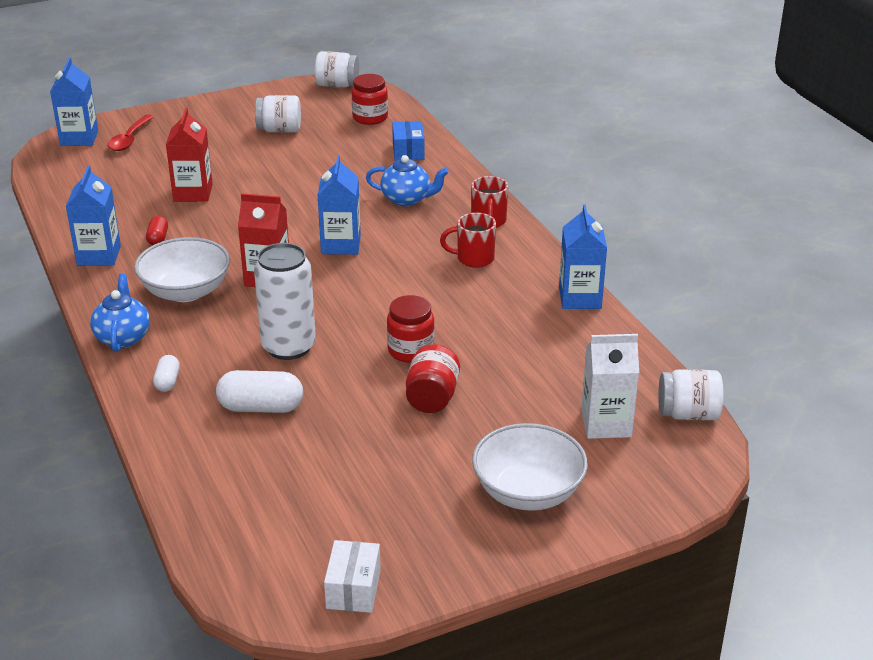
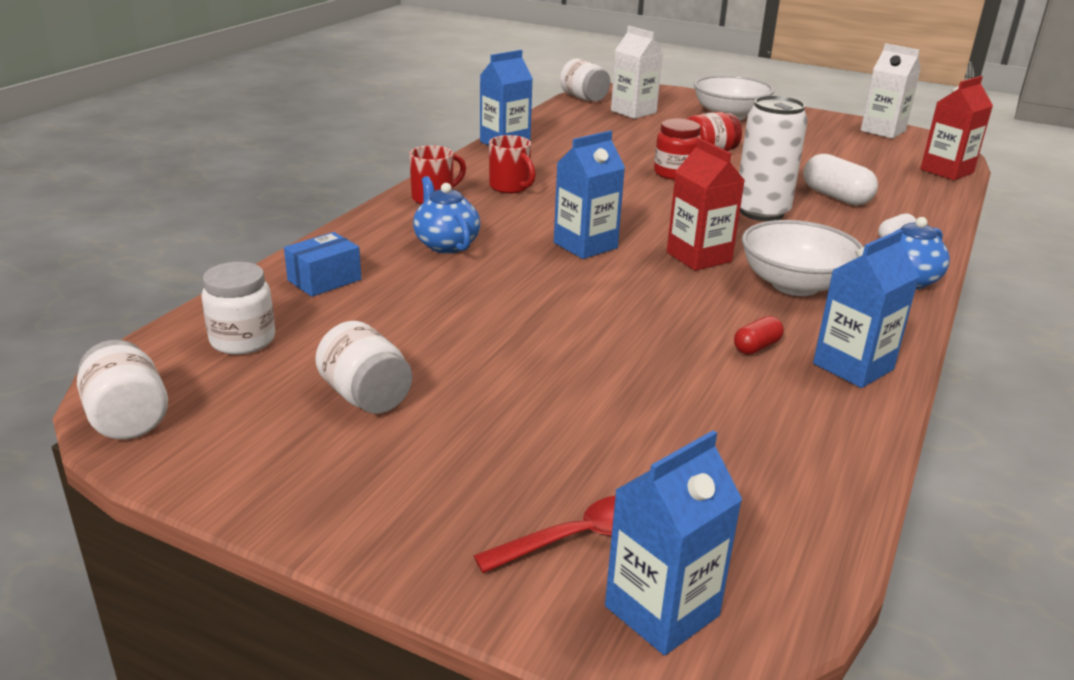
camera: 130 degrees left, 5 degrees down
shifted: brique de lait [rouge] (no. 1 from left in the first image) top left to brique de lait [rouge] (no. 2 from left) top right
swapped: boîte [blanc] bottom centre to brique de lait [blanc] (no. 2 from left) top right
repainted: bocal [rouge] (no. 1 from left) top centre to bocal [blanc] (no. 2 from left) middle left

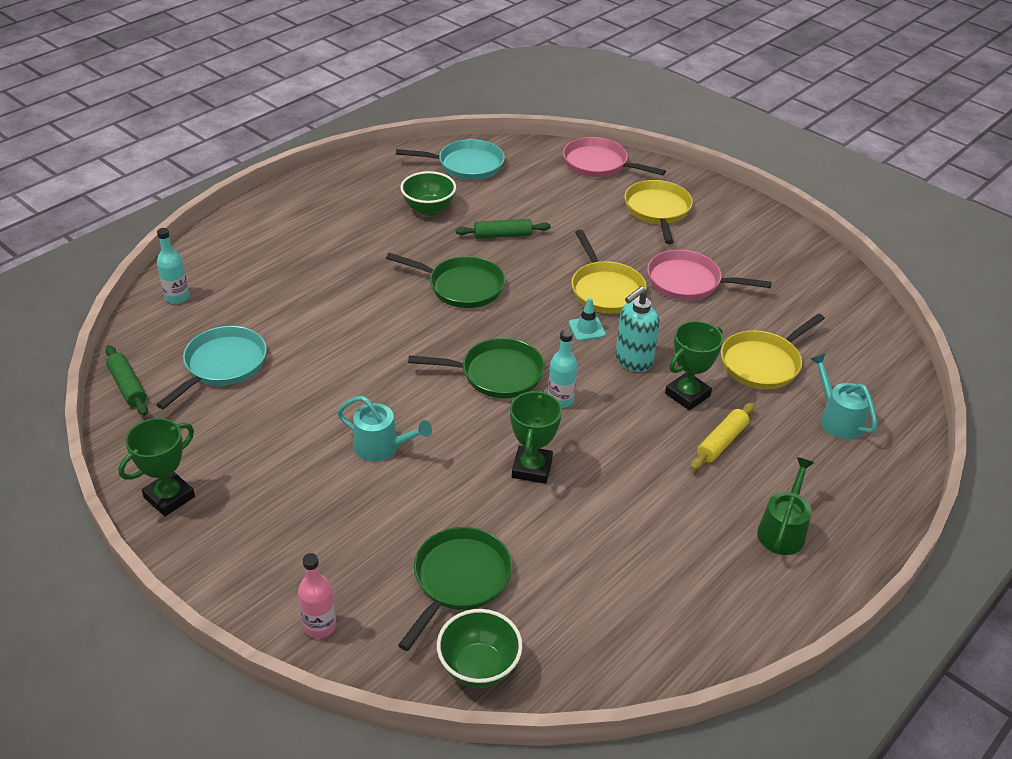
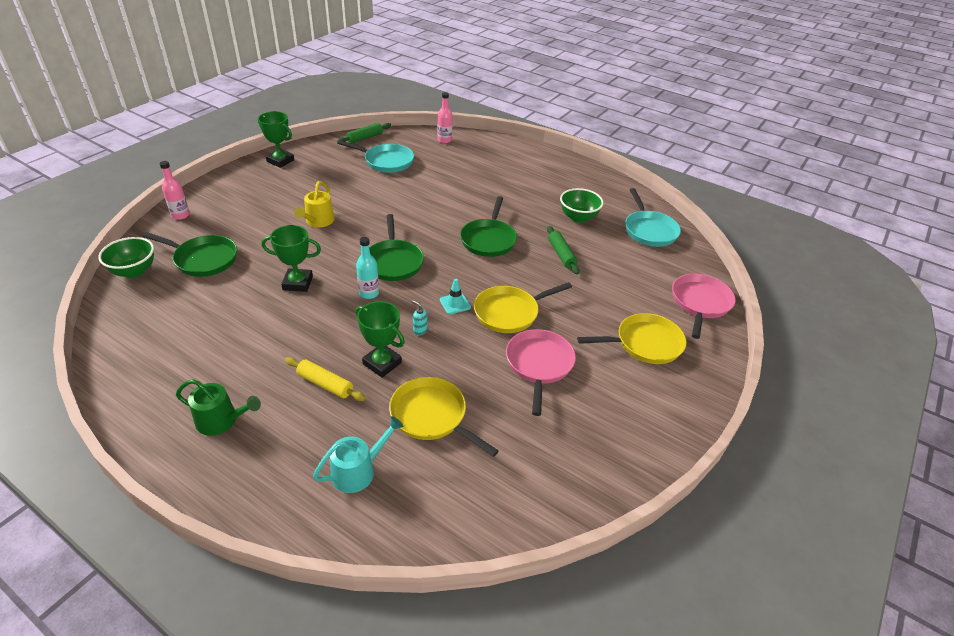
camera: 80 degrees right, 0 degrees up
repainted: bouteille [turquoise] (no. 1 from left) middle left to bouteille [rose] (no. 2 from left) top centre; arrosoir [turquoise] (no. 1 from left) centre to arrosoir [jaune] top left
scaled: distributeur de savon [turquoise] centre = centre x0.46

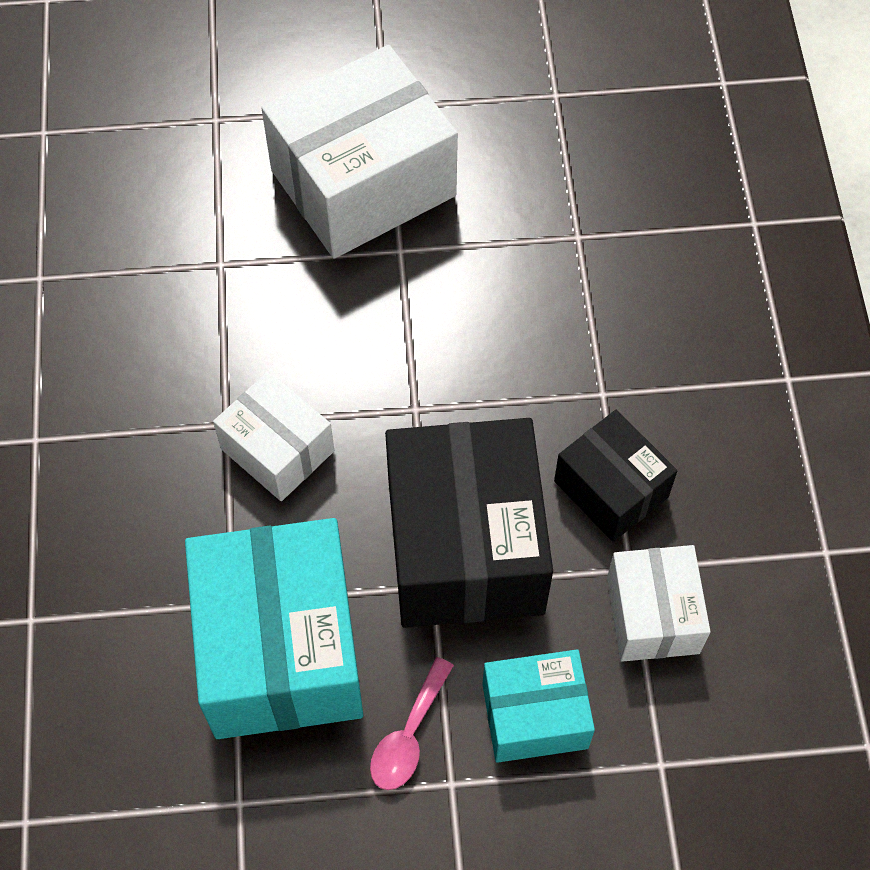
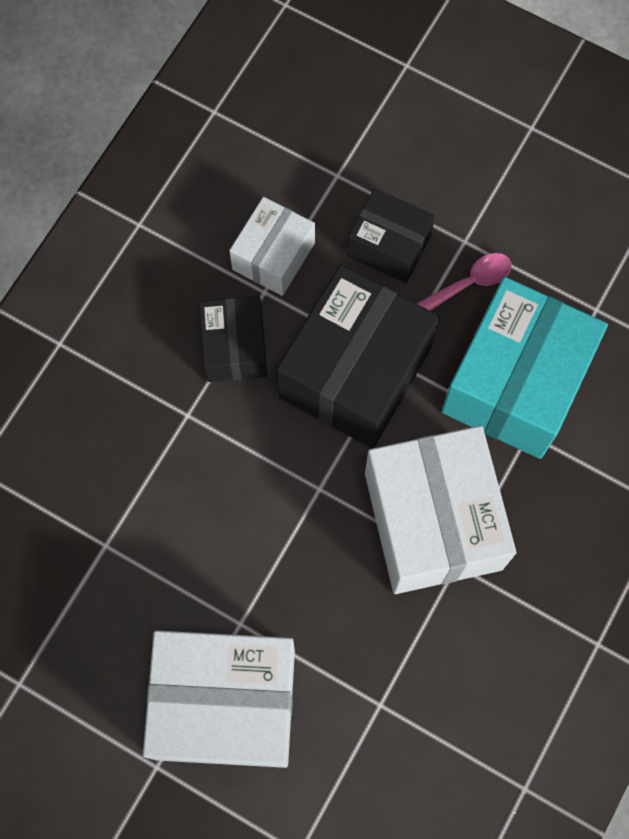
camera: 145 degrees left, 10 degrees up
repainted: boîte [turquoise] (no. 2 from left) bottom centre to boîte [noir] (no. 3 from left) top centre
scaled: boîte [blanc] (no. 1 from left in the first image) middle left = middle right x1.81

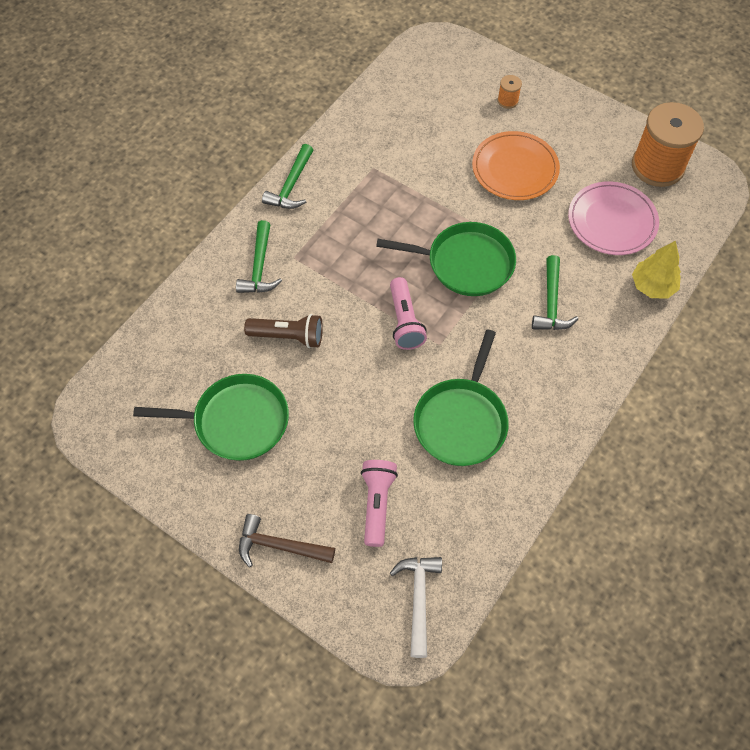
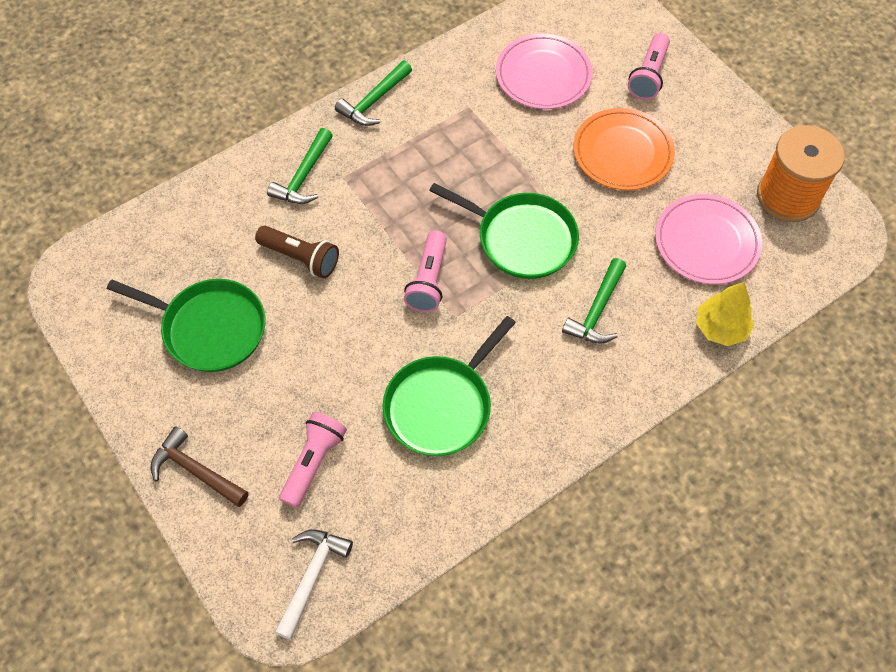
camera: 20 degrees right, 0 degrees up
new: assiette [rose] (no. 1 from left) top centre
swapped: bobine [orange] (no. 1 from left) top right to lampe de poche [rose] (no. 3 from left) top right

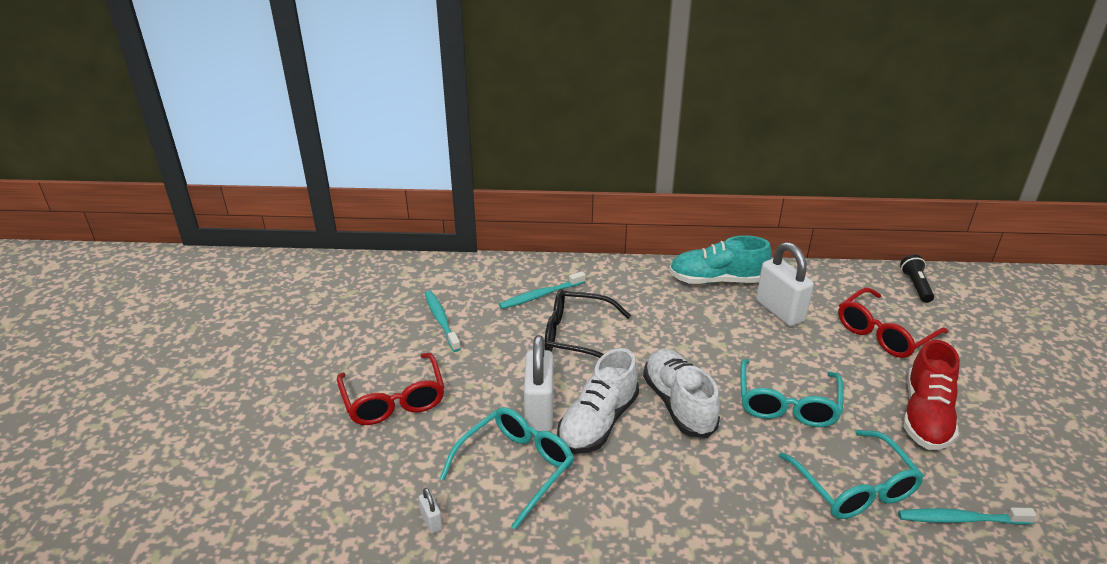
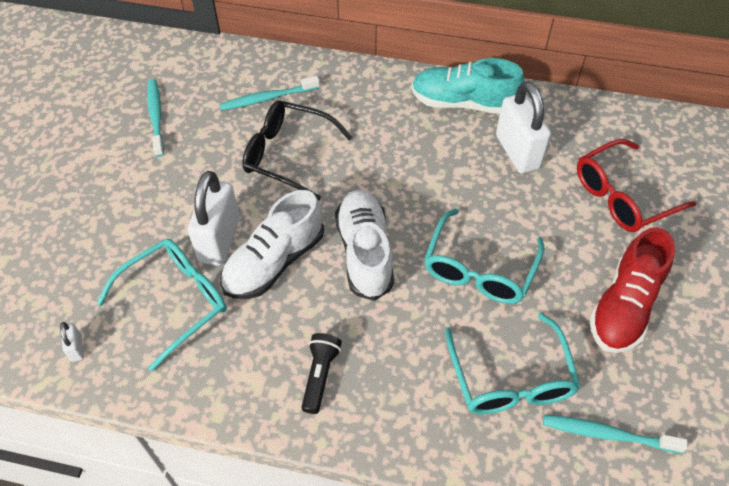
camera: 10 degrees right, 20 degrees up
gone: lunettes [rouge] (no. 1 from left) bottom centre
shifted: lampe de poche [noir] middle right to bottom centre

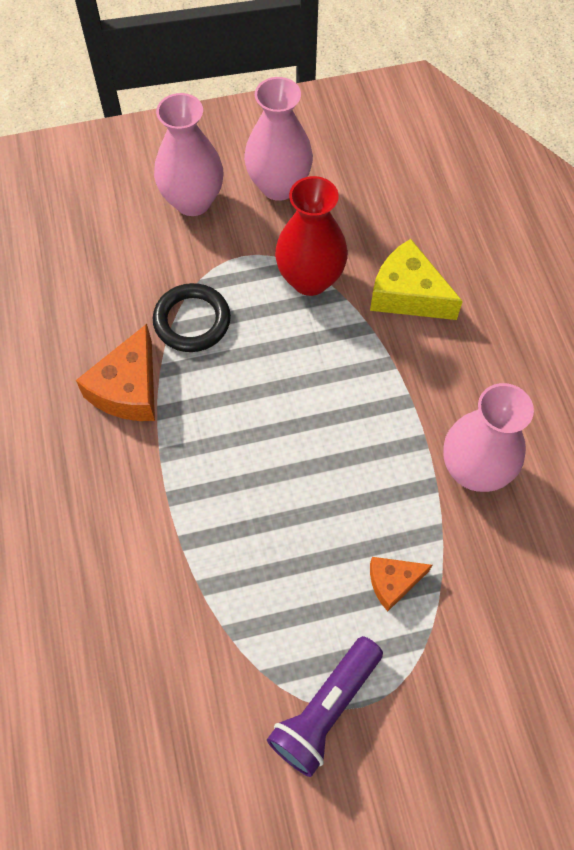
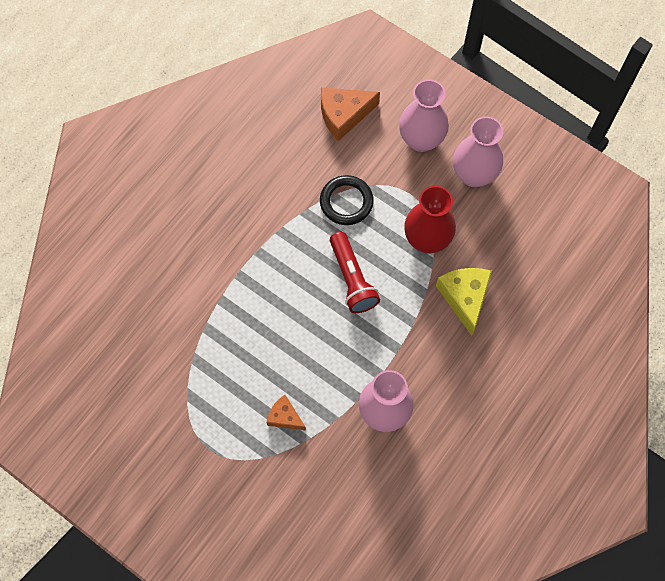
camera: 50 degrees right, 5 degrees up
gone: lampe de poche [violet] bottom centre
new: lampe de poche [rouge] centre
shifted: fromage [orange] (no. 1 from left in the first image) middle left to fromage [orange] (no. 2 from left) top centre

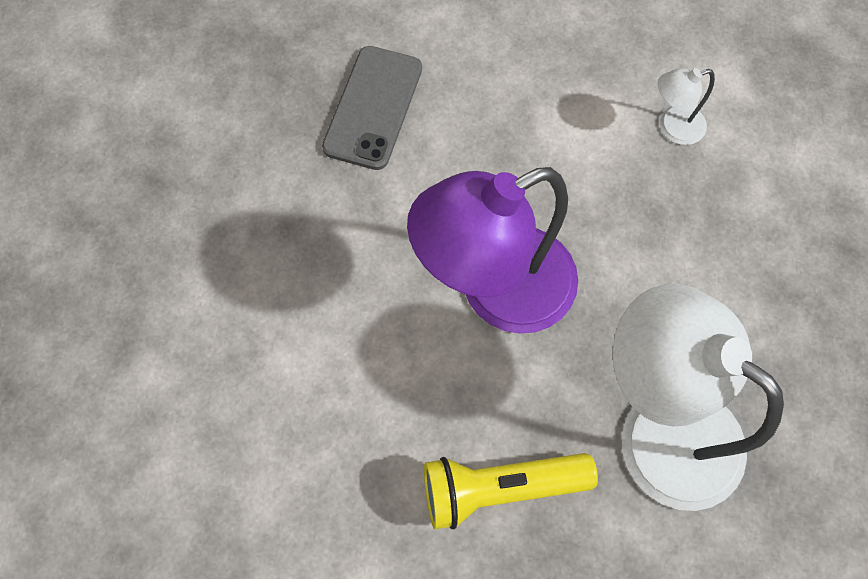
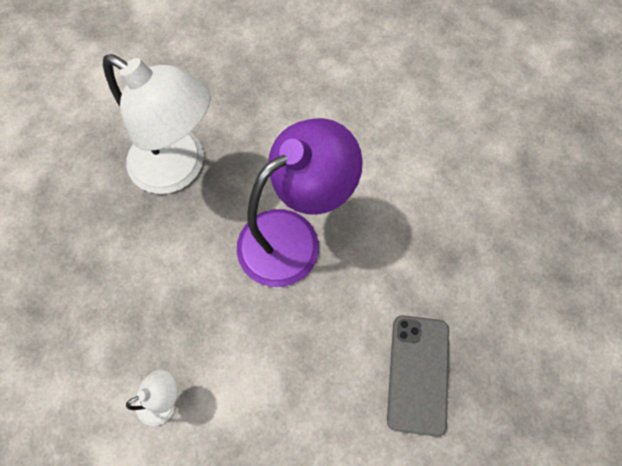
camera: 170 degrees right, 0 degrees up
gone: lampe de poche [jaune] bottom centre

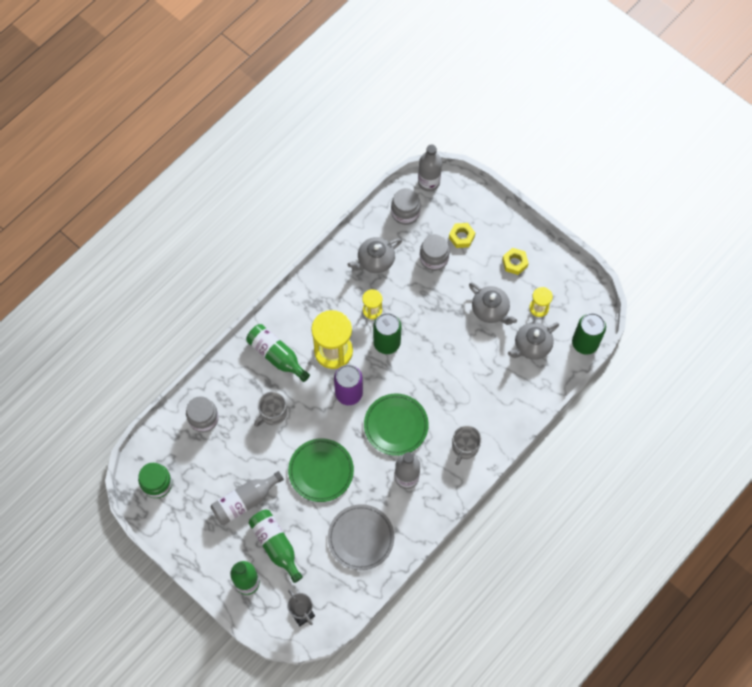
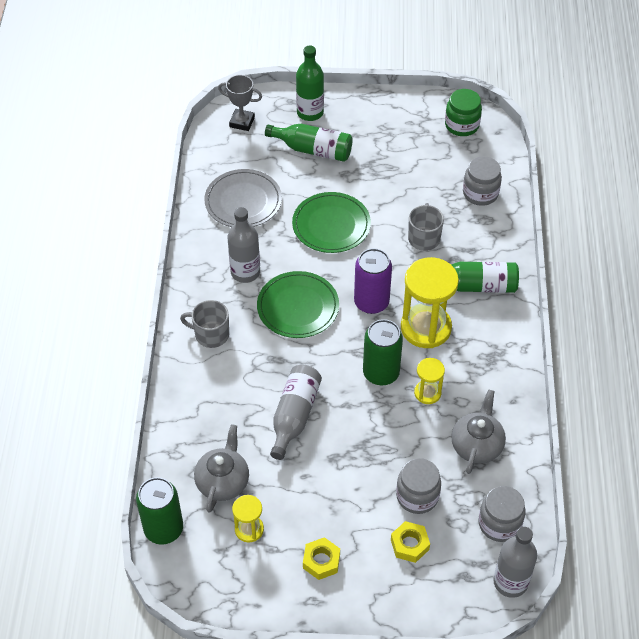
camera: 140 degrees right, 15 degrees down
gone: théière [gris] (no. 2 from left) centre
shifted: bouteille [gris] (no. 1 from left in the first image) bottom left to bouteille [gris] (no. 2 from left) centre
rotated: tasse [gris] (no. 2 from left in the first image) centre = middle left 60 degrees counterclockwise

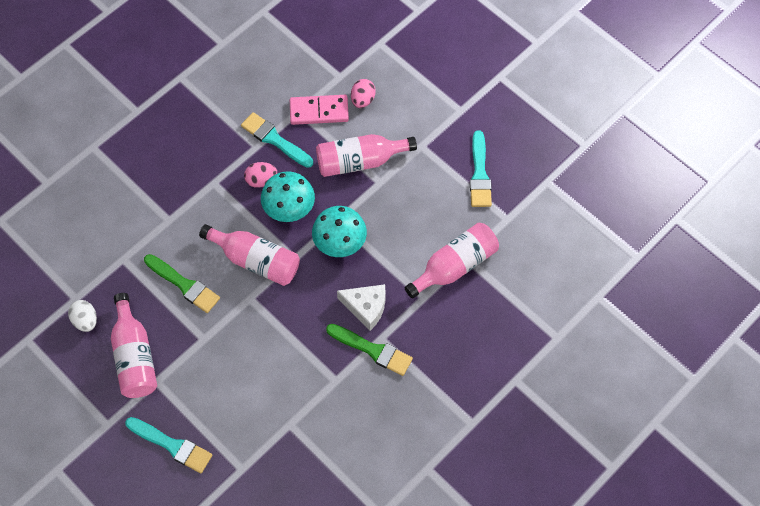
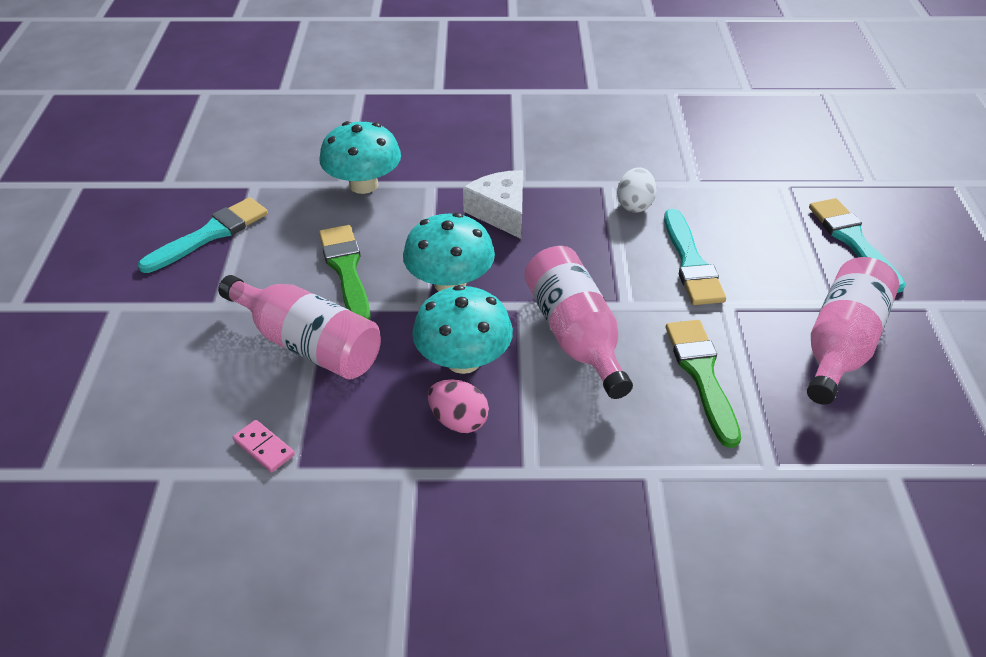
camera: 135 degrees left, 20 degrees down
gone: œuf [rose] (no. 2 from left) top centre
shifted: œuf [blanc] middle left to top centre; pinceau [turquoise] (no. 2 from left) top centre to middle right; pinceau [vert] (no. 2 from left in the first image) bottom centre to pinceau [vert] (no. 1 from left) centre
swapped: bouteille [rose] (no. 4 from left) centre to champignon [turquoise] (no. 1 from left) top centre
scaled: domino [rose] top centre = bottom left x0.51

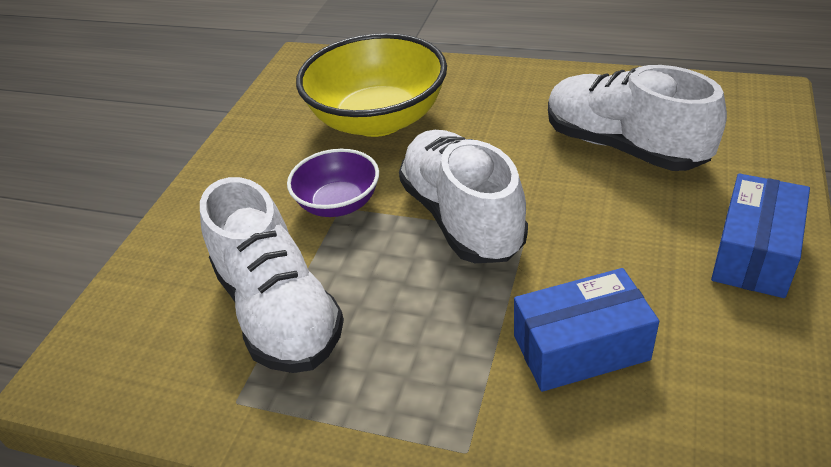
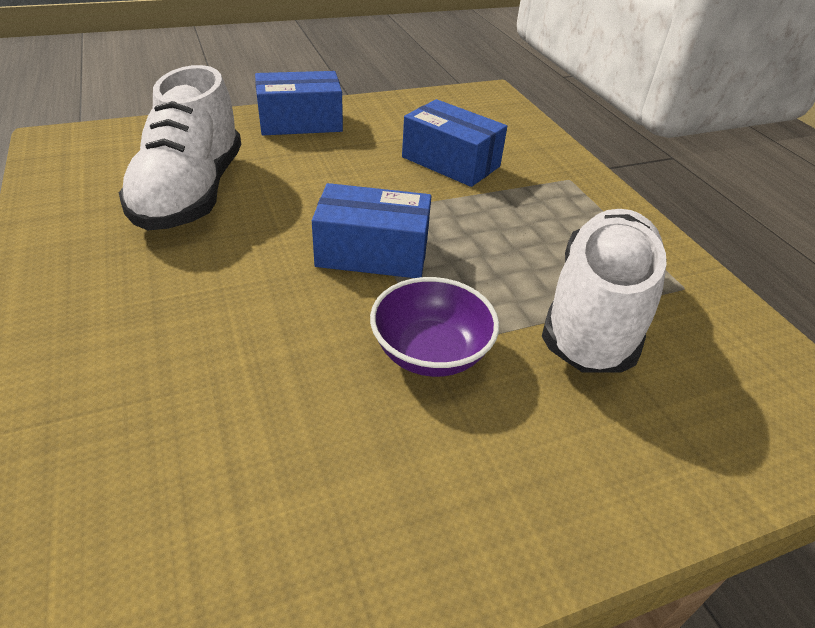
camera: 135 degrees left, 0 degrees up
gone: bol [jaune] top centre
swapped: chaussure [blanc] (no. 2 from left) centre to boîte [bleu] (no. 2 from left) centre

